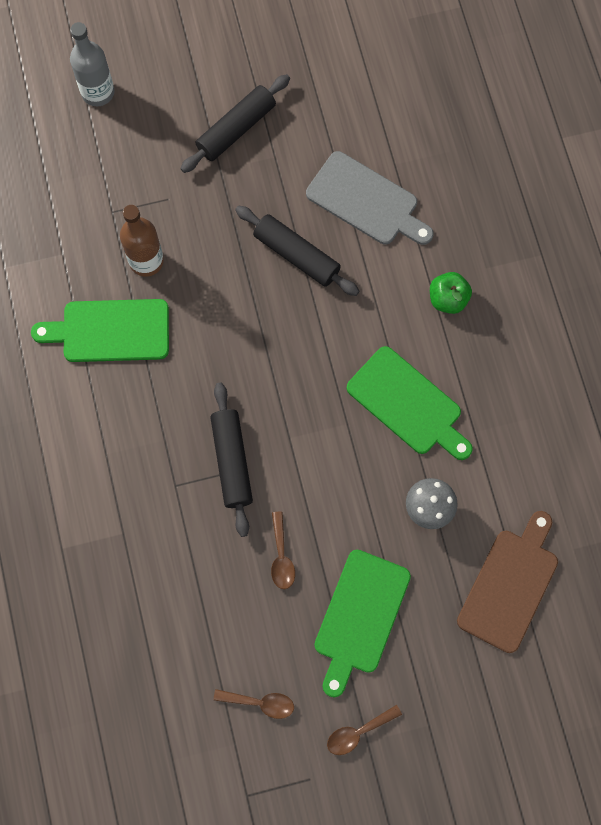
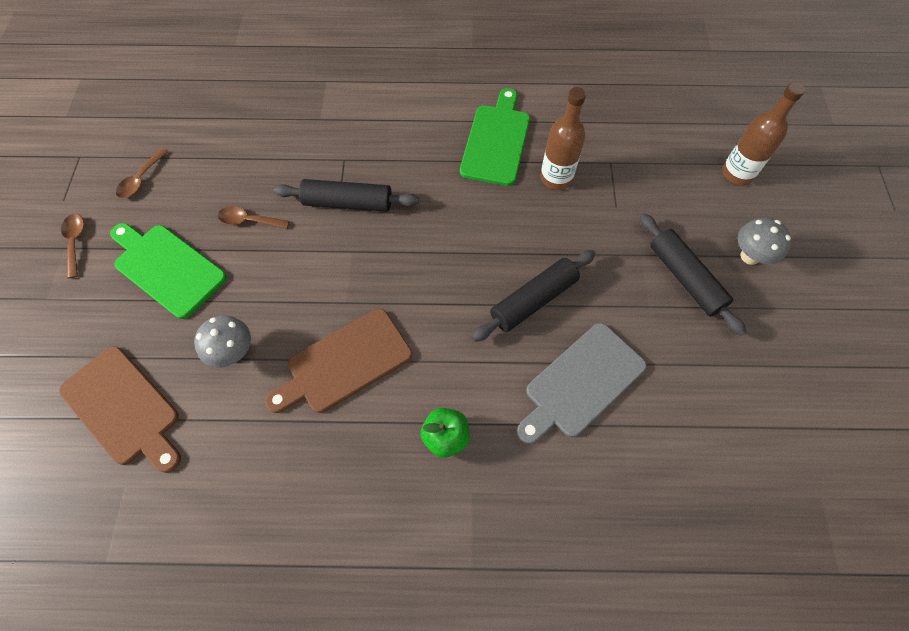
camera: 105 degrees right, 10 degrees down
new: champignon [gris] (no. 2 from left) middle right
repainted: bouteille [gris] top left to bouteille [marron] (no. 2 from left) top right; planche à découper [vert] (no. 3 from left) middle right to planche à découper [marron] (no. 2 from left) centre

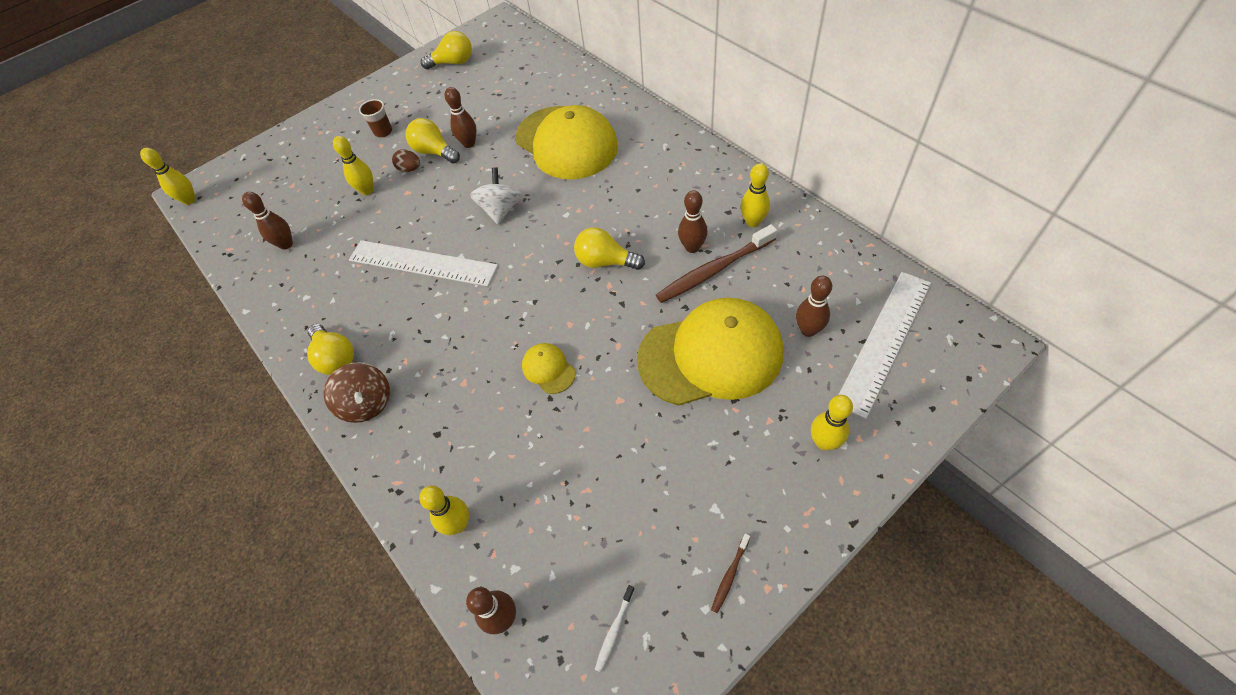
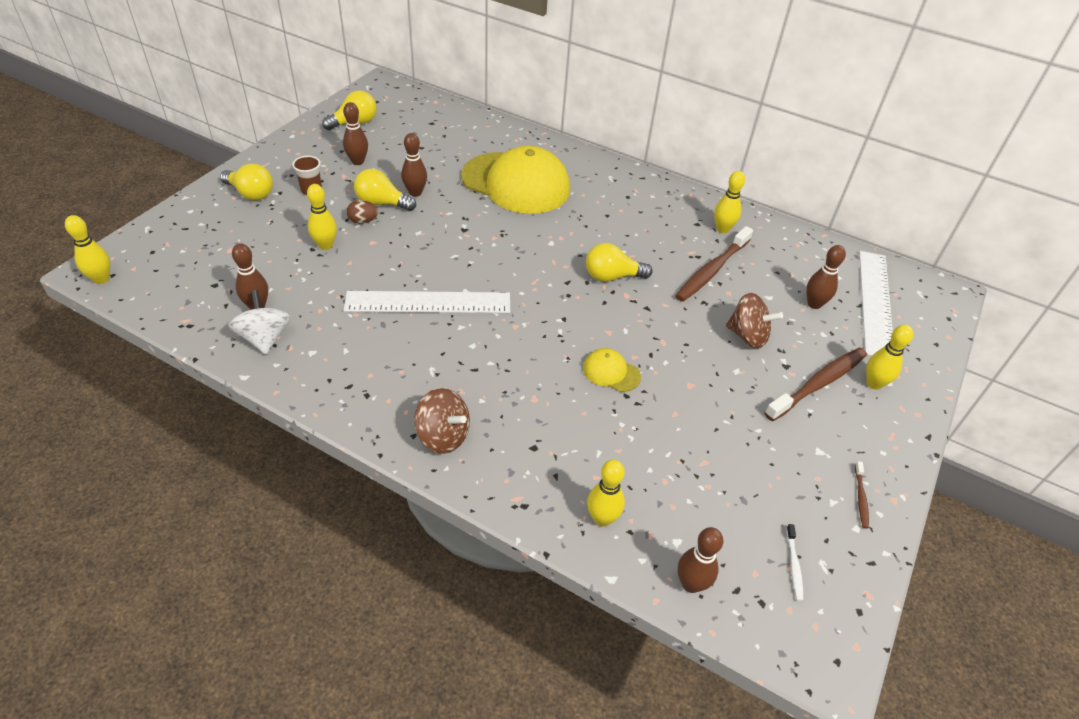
camera: 30 degrees left, 10 degrees down
new: brosse à dents [marron] (no. 2 from left) middle right
shifted: ampoule [jaune] (no. 1 from left) middle left to top left; toupie [blanc] top centre to middle left; quille [marron] (no. 4 from left in the first image) top centre to quille [marron] (no. 2 from left) top left
swapped: casquette [jaune] (no. 3 from left) centre to toupie [marron] (no. 2 from left) middle right

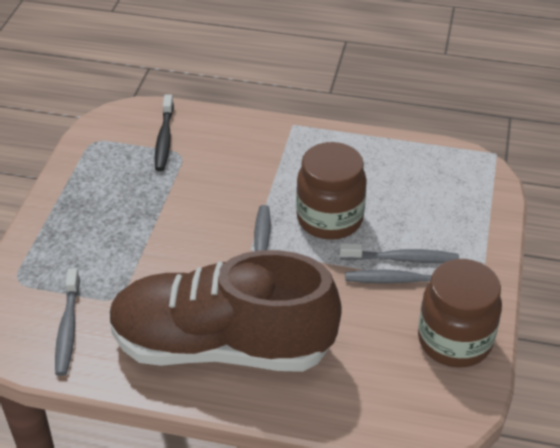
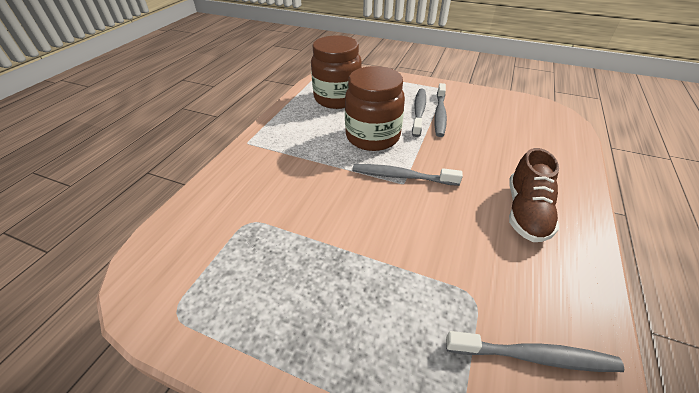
camera: 80 degrees left, 0 degrees up
gone: brosse à dents [noir] top left
shifted: bocal [marron] (no. 2 from left in the first image) bottom right to bocal [marron] (no. 1 from left) top centre
scaled: chaussure [marron] bottom centre = middle right x0.46

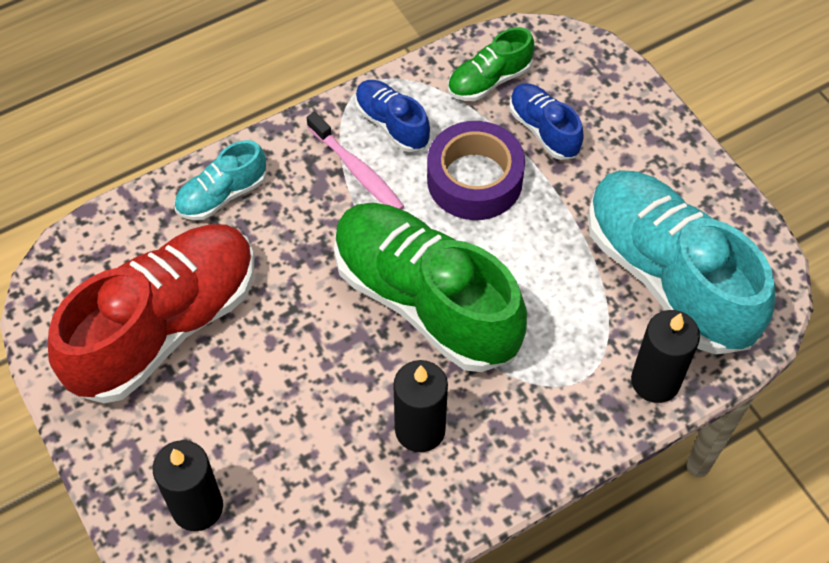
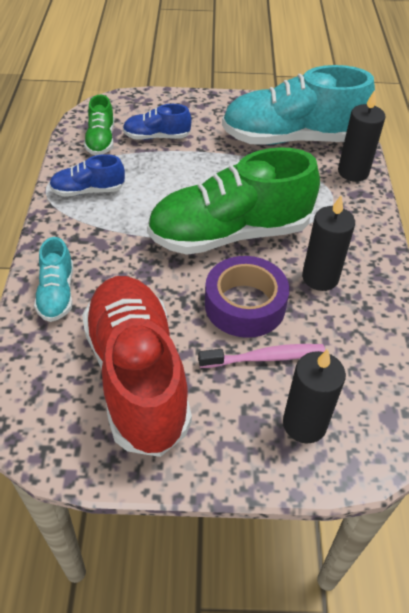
camera: 60 degrees left, 10 degrees down
shifted: brosse à dents [rose] top centre to centre; ruban adhésif [violet] top centre to centre

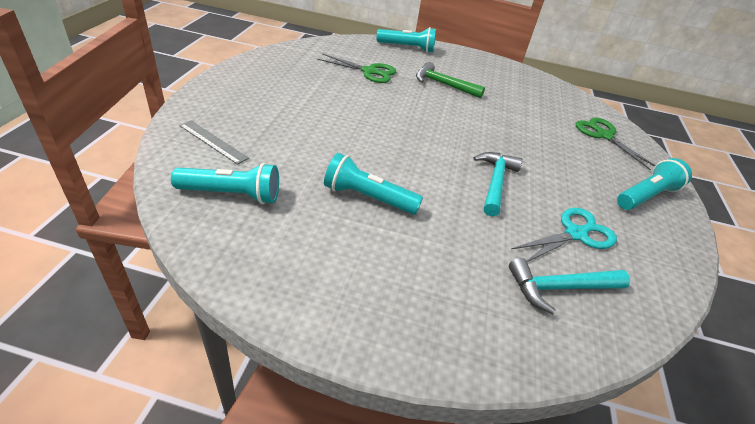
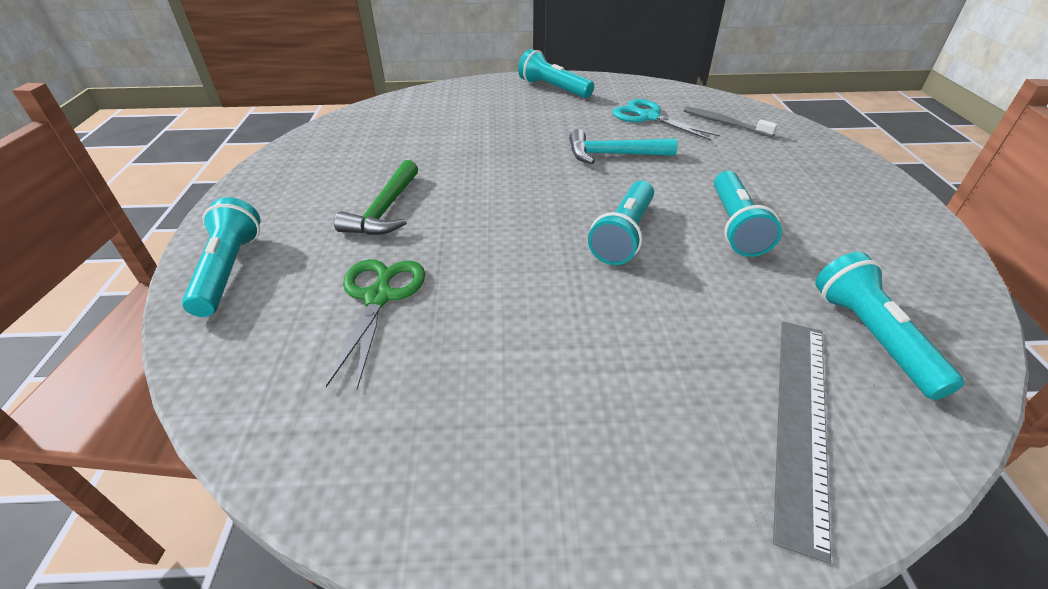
camera: 100 degrees left, 0 degrees up
gone: ciseaux [vert] (no. 2 from left) middle right
new: lampe de poche [turquoise] (no. 3 from left) centre
swapped: marteau [turquoise] (no. 2 from left) bottom right to brosse à dents [gris] top right
scaled: règle [gris] middle left = bottom right x1.53

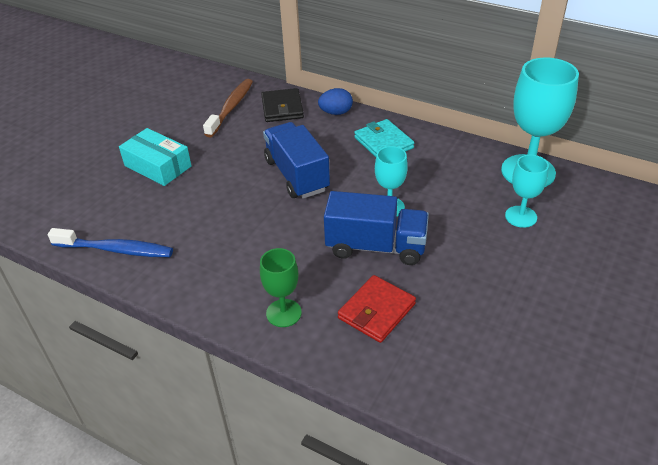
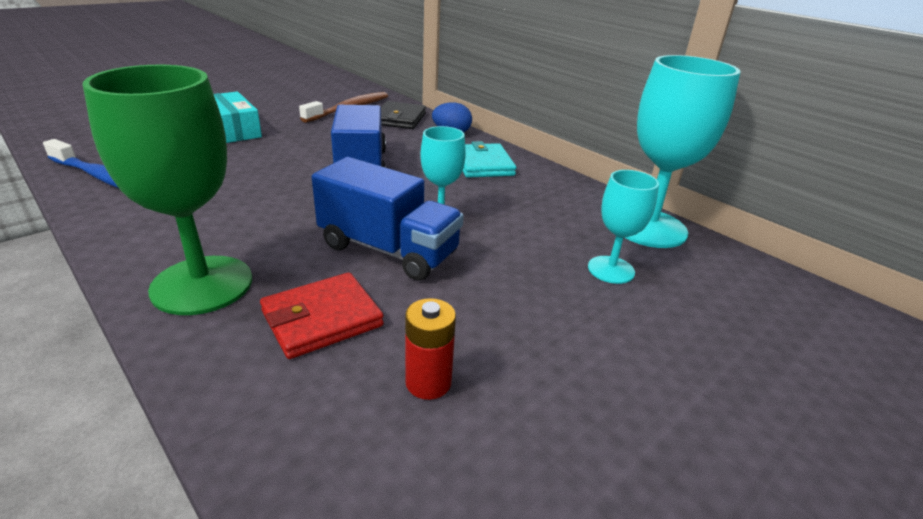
camera: 15 degrees right, 10 degrees down
new: pile [rouge] bottom centre
scaled: verre à pied [vert] centre = middle left x1.82

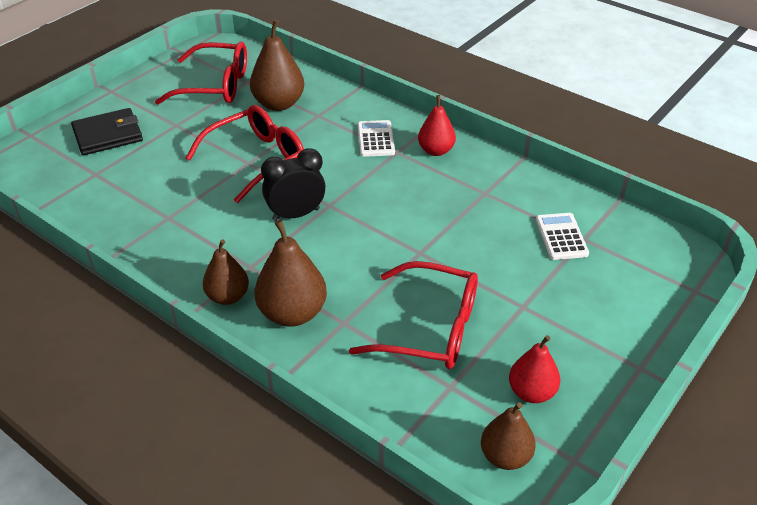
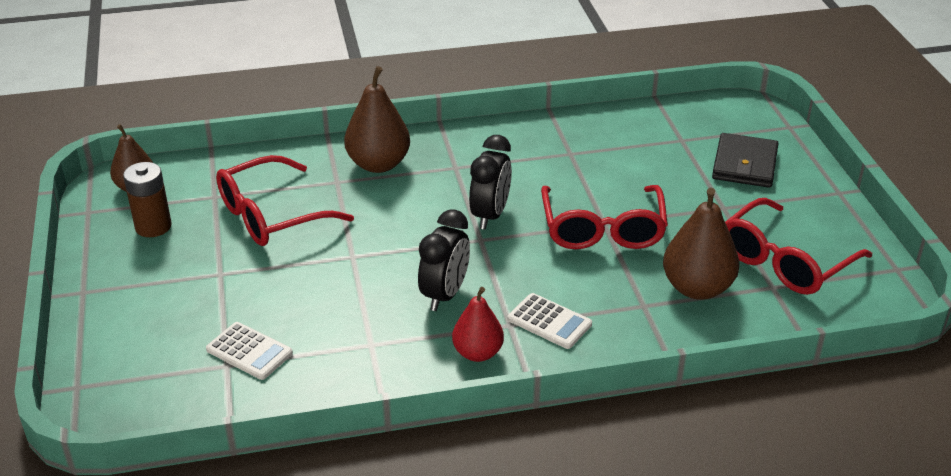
camera: 130 degrees right, 5 degrees down
gone: poire [marron] (no. 1 from left) middle left
new: réveil [noir] (no. 1 from left) centre
swapped: poire [rouge] (no. 2 from left) bottom right to pile [marron] middle left

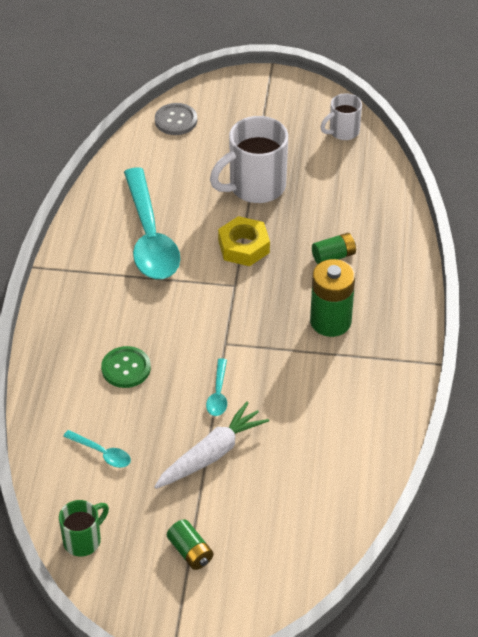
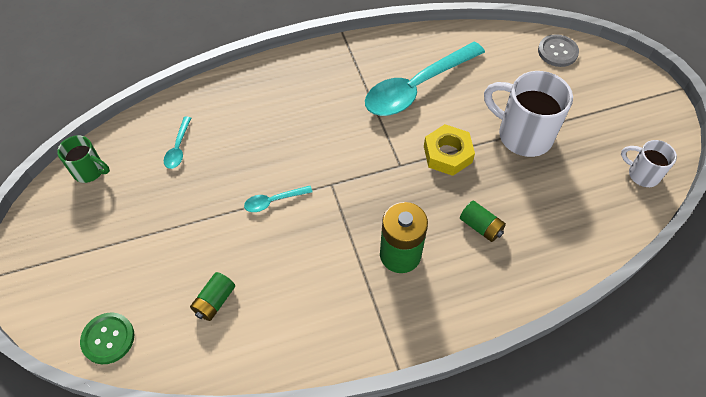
camera: 65 degrees right, 10 degrees up
gone: carotte [blanc] bottom centre
shifted: bouton [vert] middle left to bottom left; pile [vert] (no. 1 from left) bottom centre to bottom left

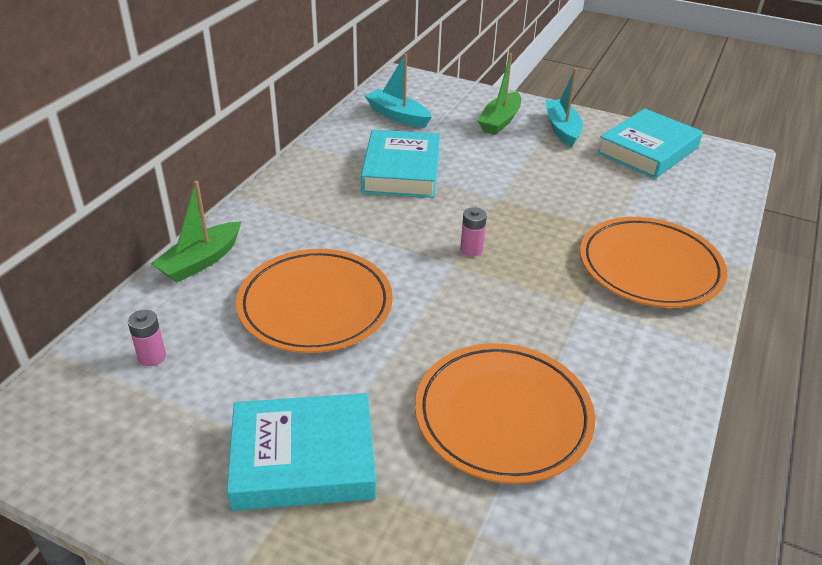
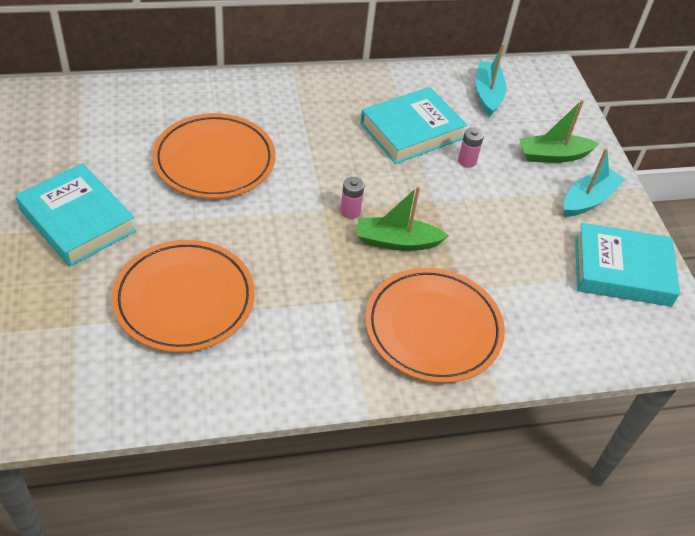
camera: 50 degrees right, 10 degrees up
shifted: pile [rose] (no. 1 from left in the first image) middle left to pile [rose] (no. 2 from left) top right; bateau [vert] (no. 1 from left) middle left to centre

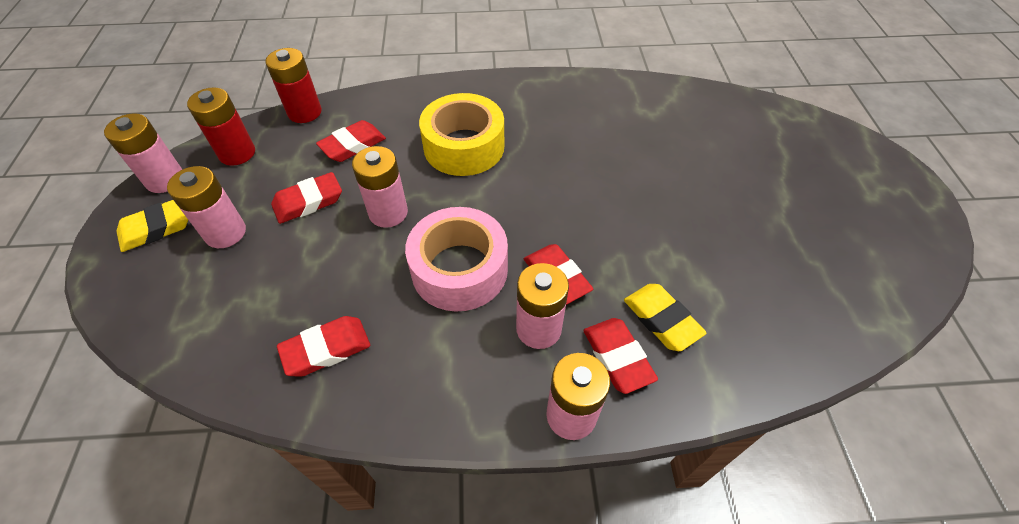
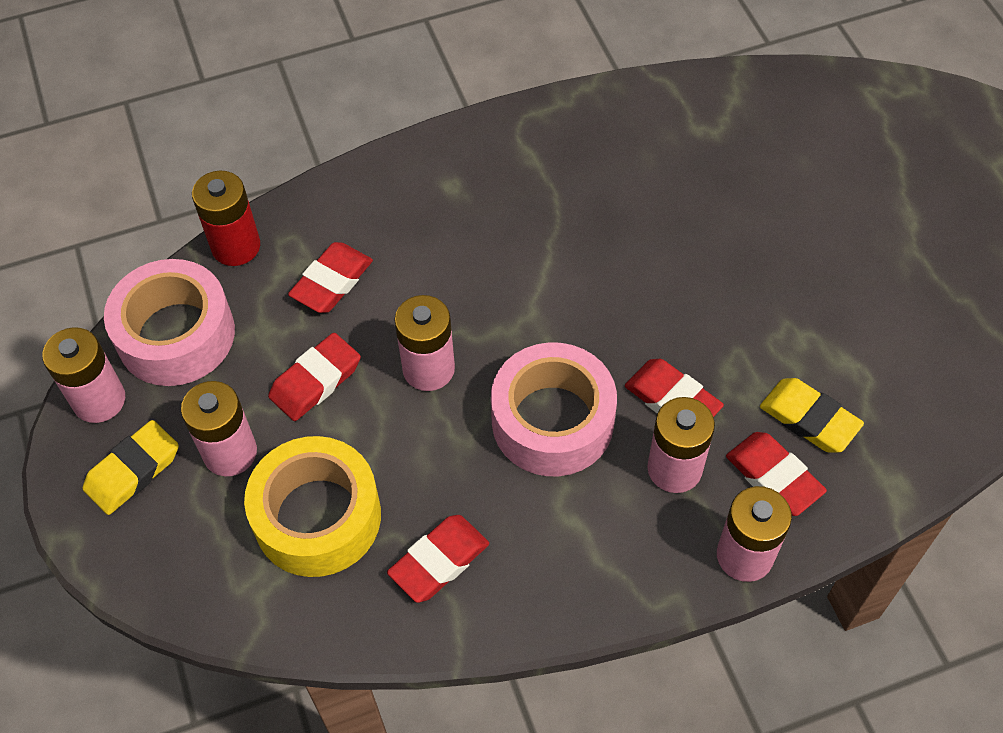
camera: 15 degrees left, 5 degrees up
shifted: ruban adhésif [jaune] top centre to bottom left
swapped: pile [rouge] (no. 1 from left) top left to ruban adhésif [rose] (no. 1 from left) middle left

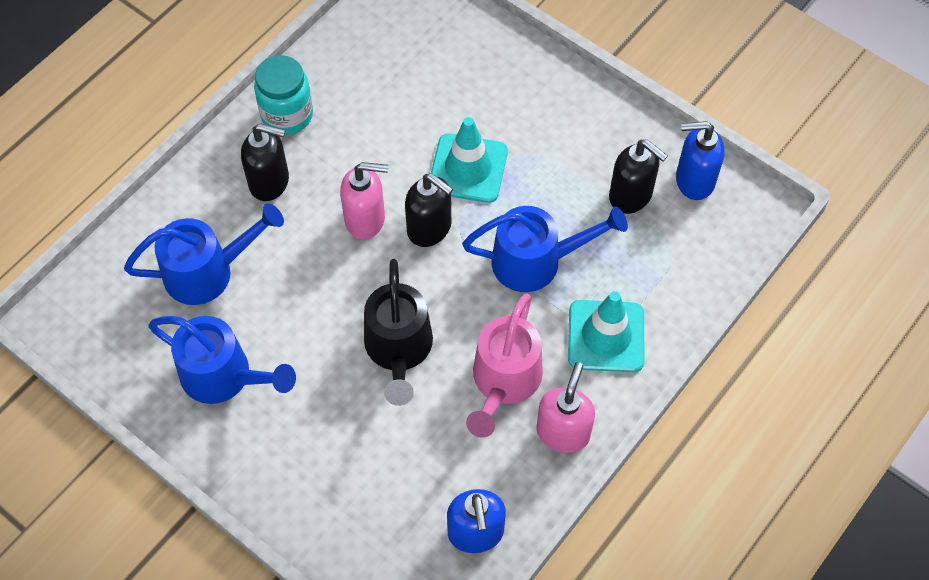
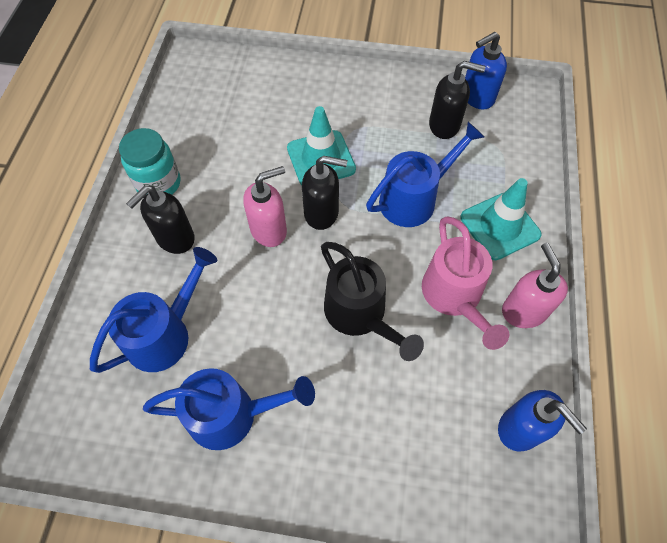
camera: 30 degrees left, 0 degrees up
rotated: distributeur de savon [noir] (no. 1 from left) top left = middle left 150 degrees clockwise

